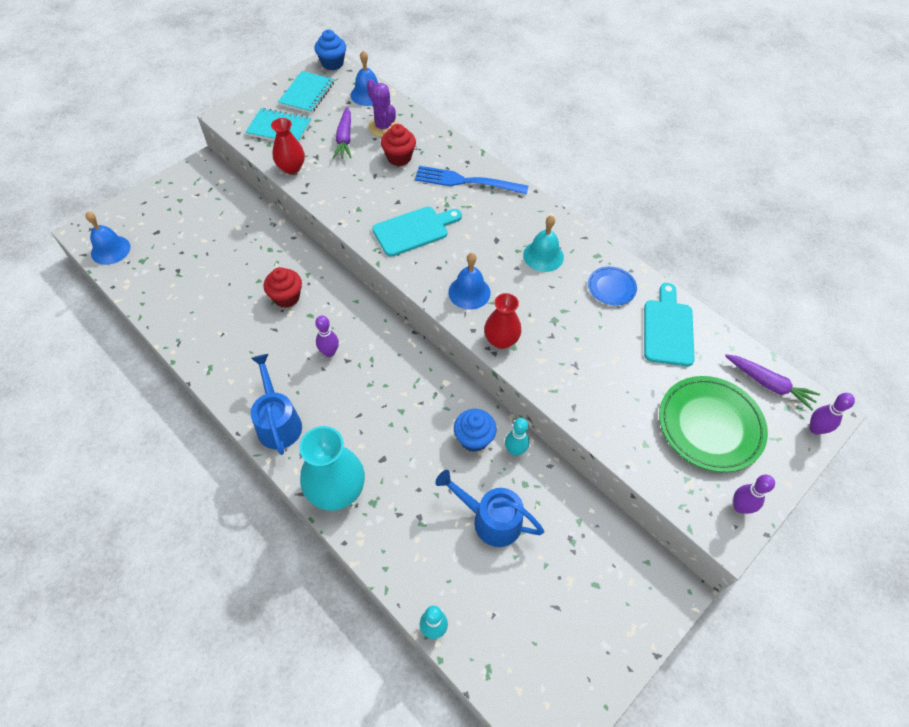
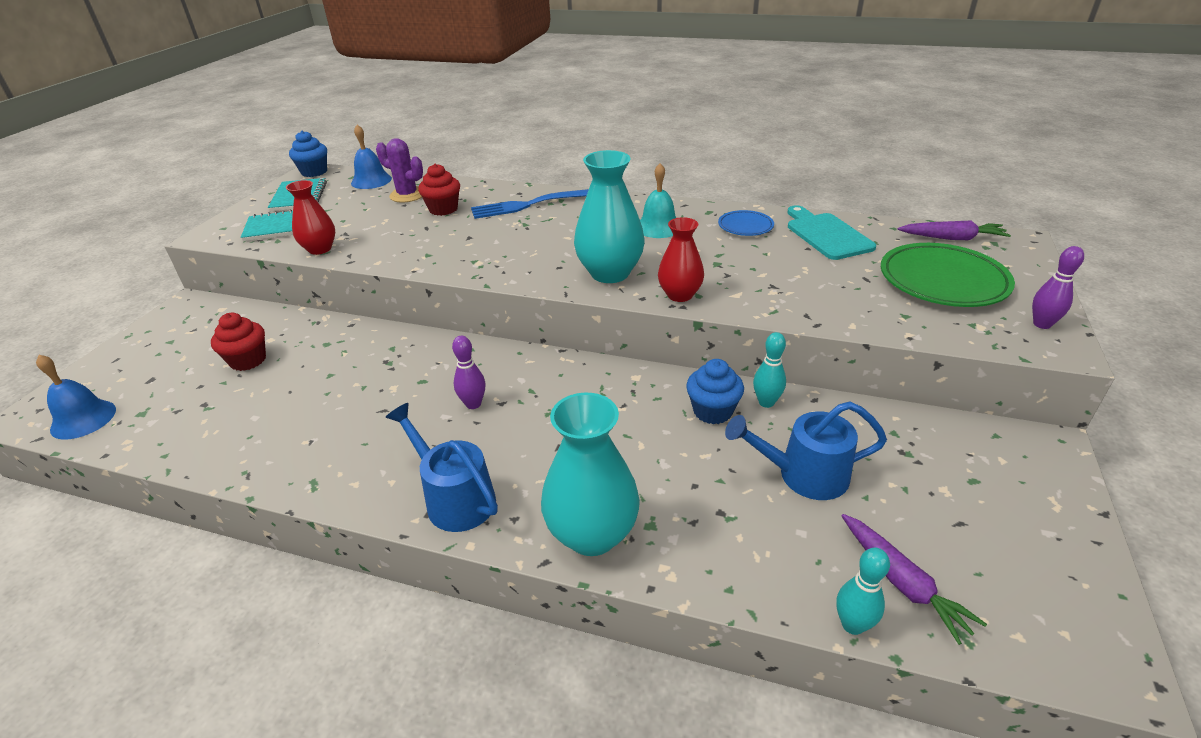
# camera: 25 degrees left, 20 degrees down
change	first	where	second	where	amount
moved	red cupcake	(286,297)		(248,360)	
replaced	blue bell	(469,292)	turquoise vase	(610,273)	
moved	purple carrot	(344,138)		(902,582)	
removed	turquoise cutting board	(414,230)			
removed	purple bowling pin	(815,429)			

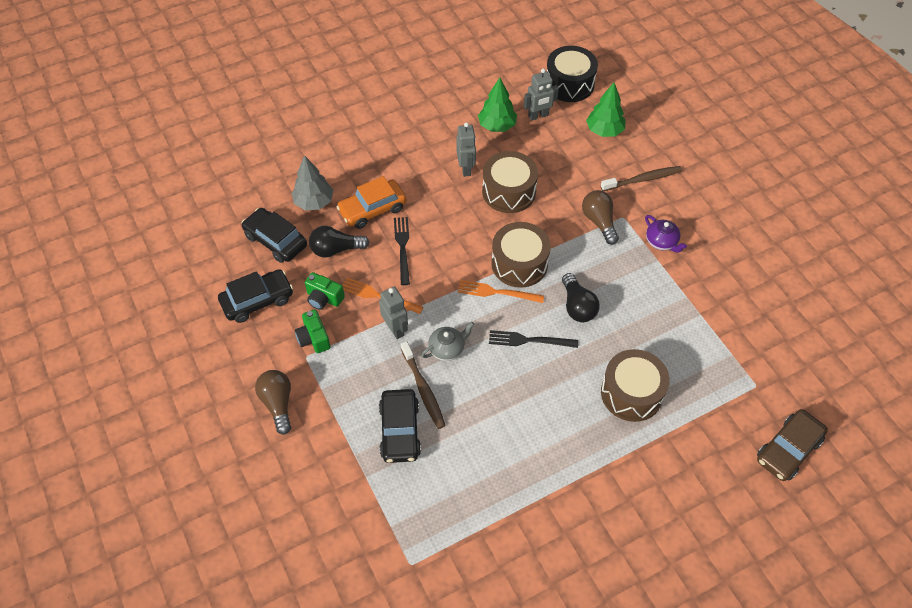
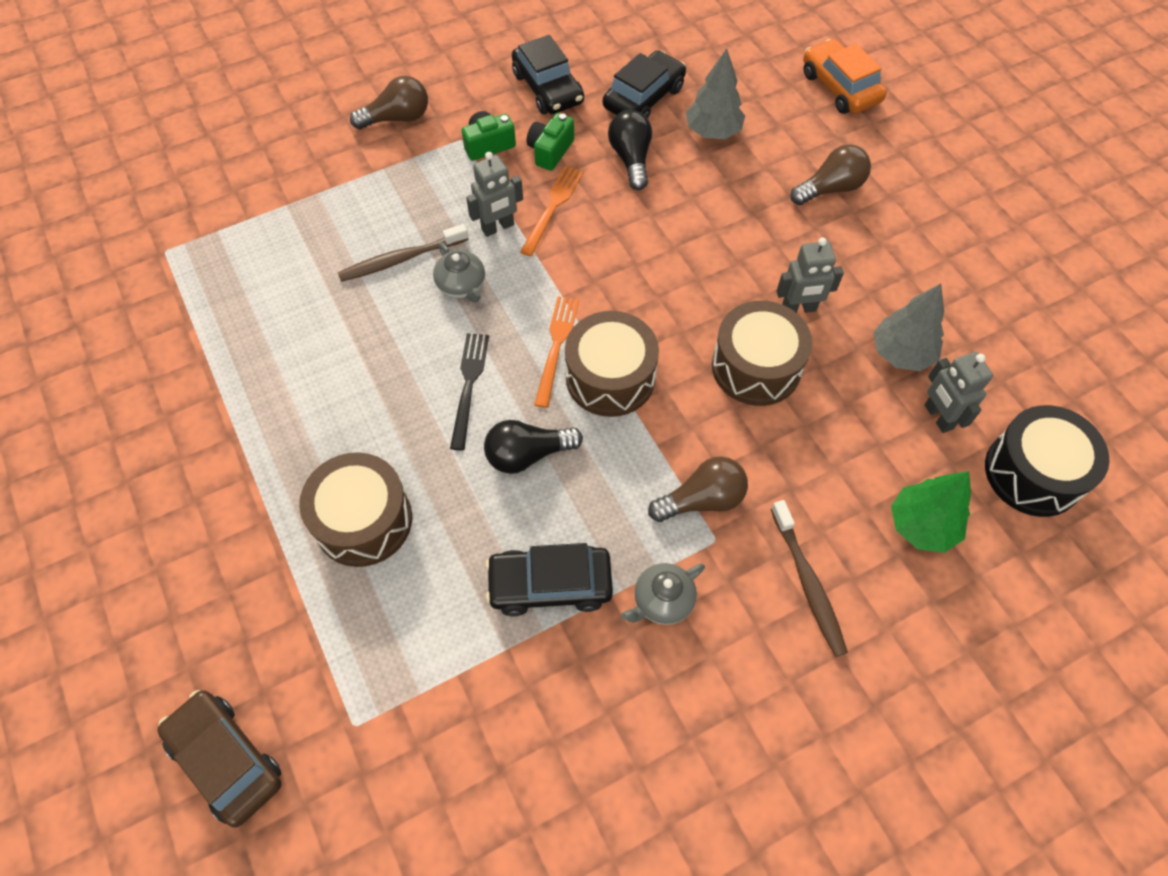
# camera: 90 degrees right, 5 degrees up
change	first	where	second	where	amount
moved	black car	(400,431)		(550,585)	
recoloured	purple teapot	(661,242)	grey teapot	(662,601)	
added			brown light bulb	(830,188)	
moved	orange car	(372,209)		(840,87)	
recoloured	green tree	(497,126)	grey tree	(901,353)	
removed	black fork	(402,247)			

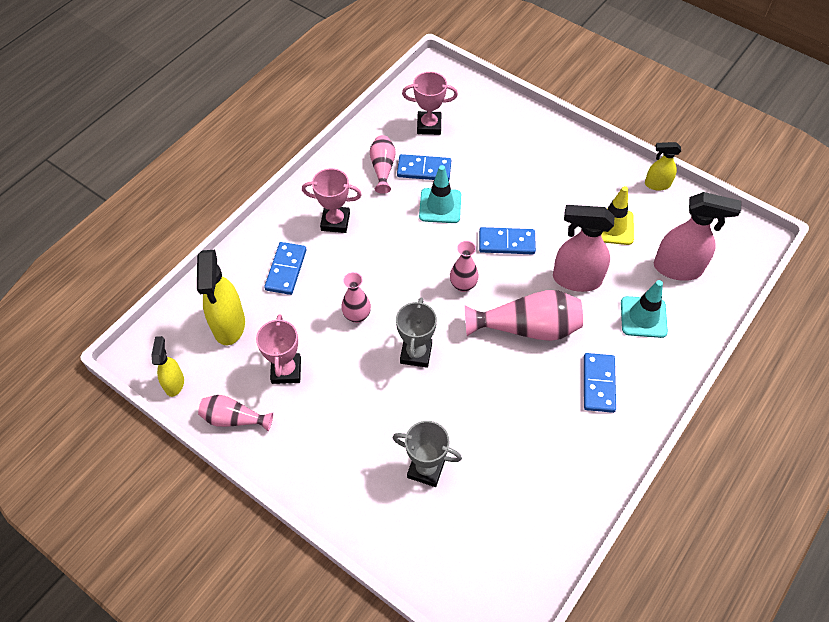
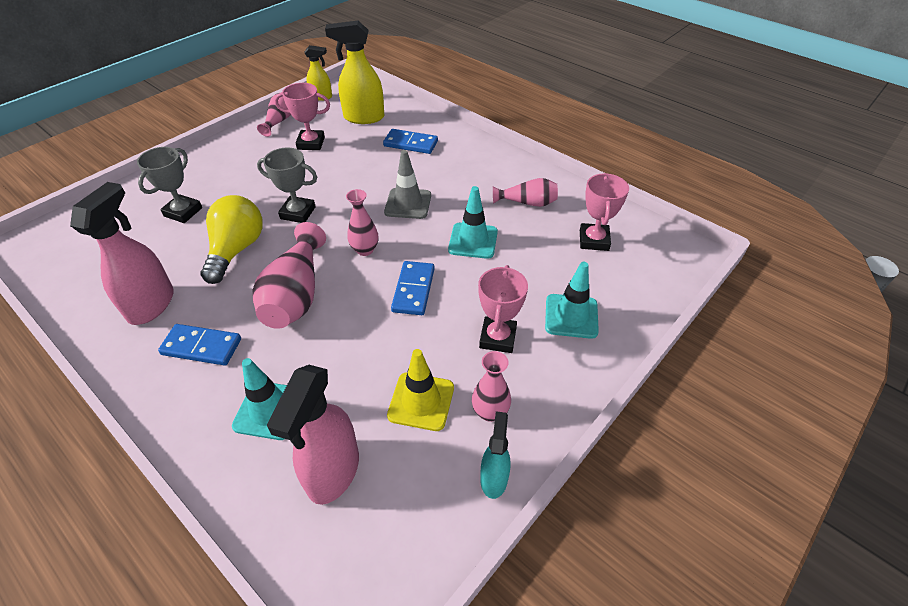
# camera: 95 degrees right, 10 degrees down
change	first	where	second	where	amount
moved	pink spray bottle	(576,279)		(152,304)	
added			yellow light bulb	(236,250)	
added			grey traffic cone	(408,204)	
moved	pink vase	(357,316)		(490,412)	
moved	pink trophy	(335,222)		(498,338)	
recoloured	yellow spray bottle	(657,184)	turquoise spray bottle	(494,478)	
added			turquoise traffic cone	(571,316)	
removed	blue domino	(424,170)			

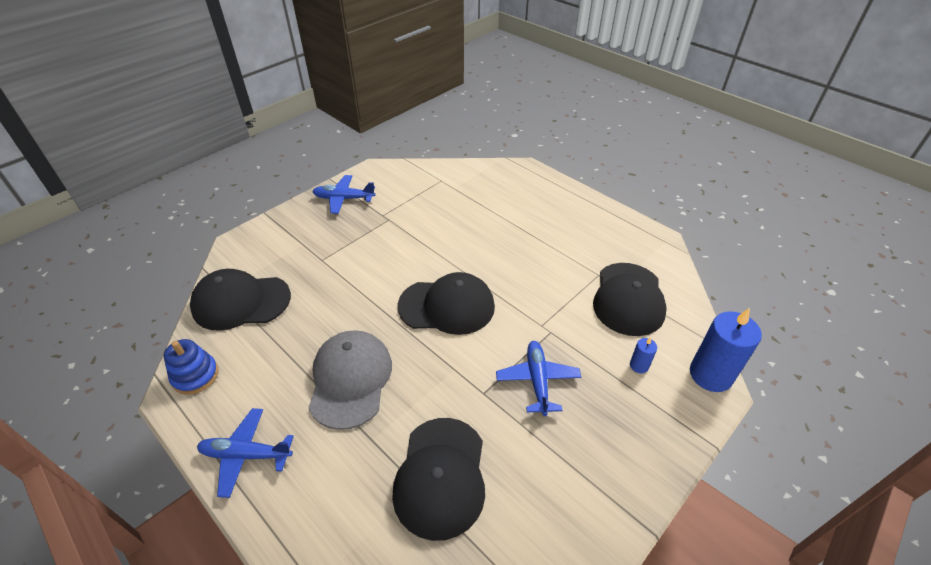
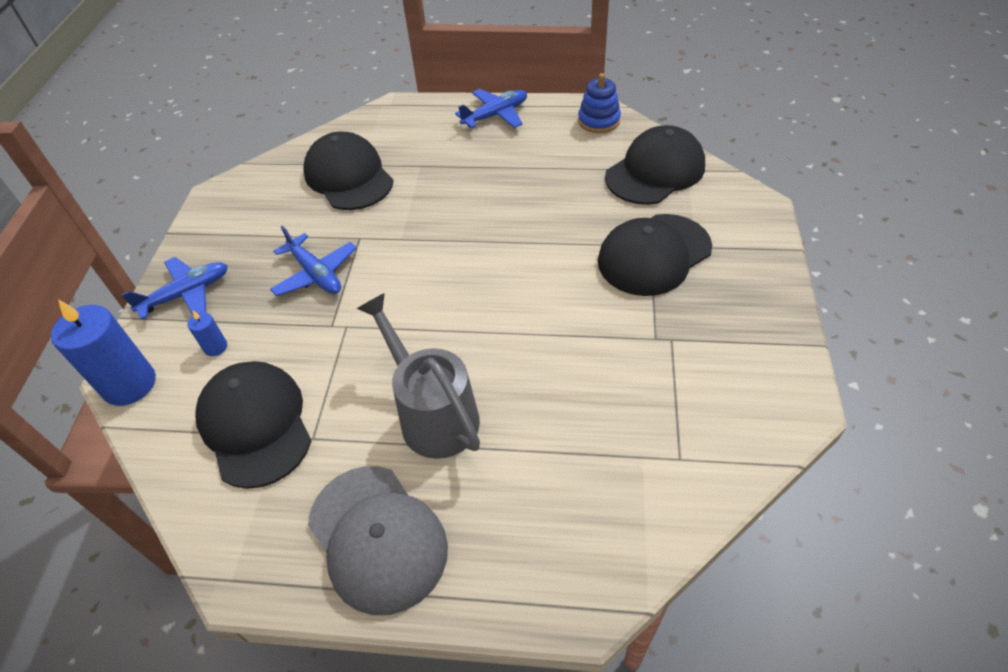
# camera: 145 degrees right, 5 degrees up
change	first	where	second	where	amount
moved	blue plane	(344,199)		(186,294)	
moved	grey cap	(350,380)		(377,537)	
added			grey watering can	(432,413)	
moved	black cap	(447,306)		(654,255)	

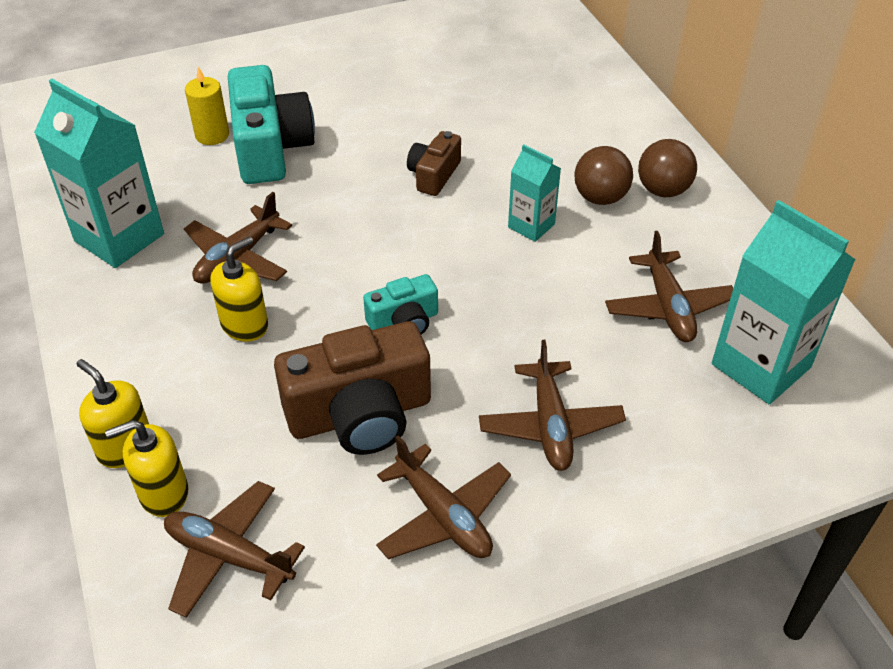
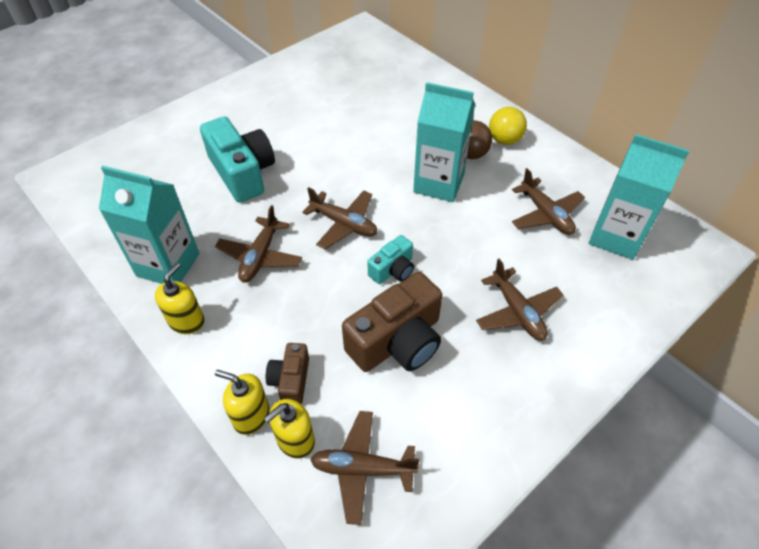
# camera: 20 degrees left, 5 degrees up
change	first	where	second	where	amount
moved	yellow soap dispenser	(245,325)		(187,321)	
moved	brown camera	(434,175)		(291,380)	
moved	brown plane	(443,515)		(344,224)	
resized	turquoise carton	(531,226)		(438,183)	x1.85
recoloured	brown ball	(663,190)	yellow ball	(504,140)	
removed	yellow candle	(212,135)			

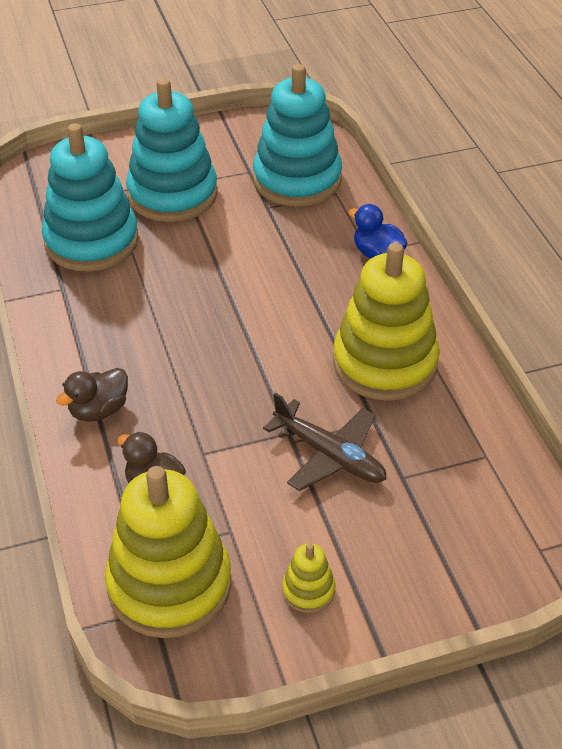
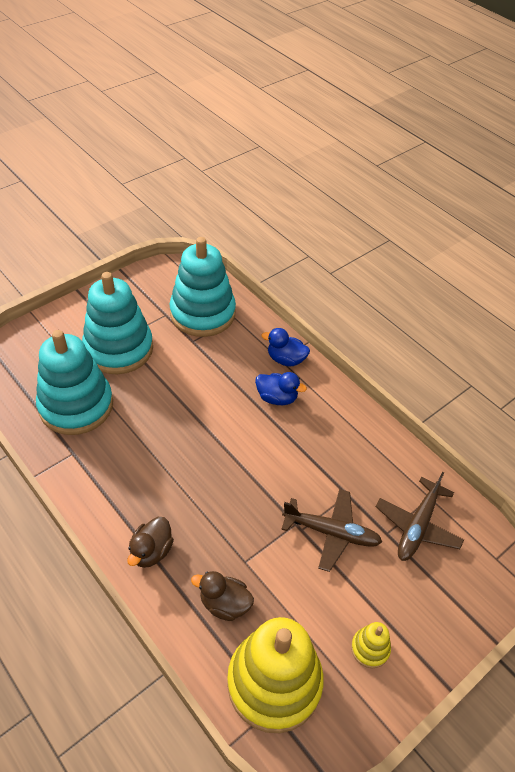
# camera: 25 degrees left, 5 degrees up
change	first	where	second	where	amount
added			blue duck	(277,398)	
added			brown plane	(417,525)	
removed	yellow stacking toy	(385,363)			

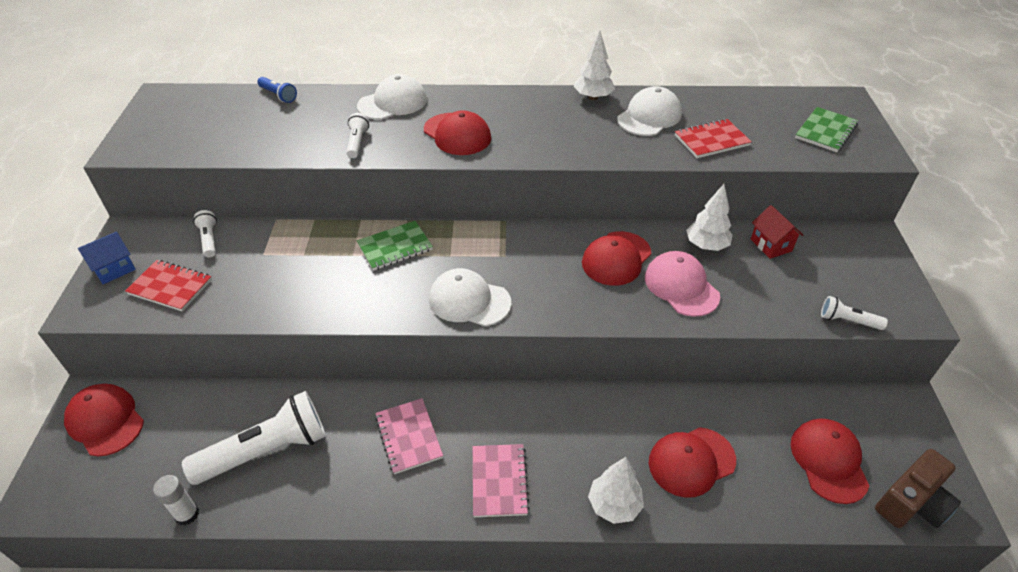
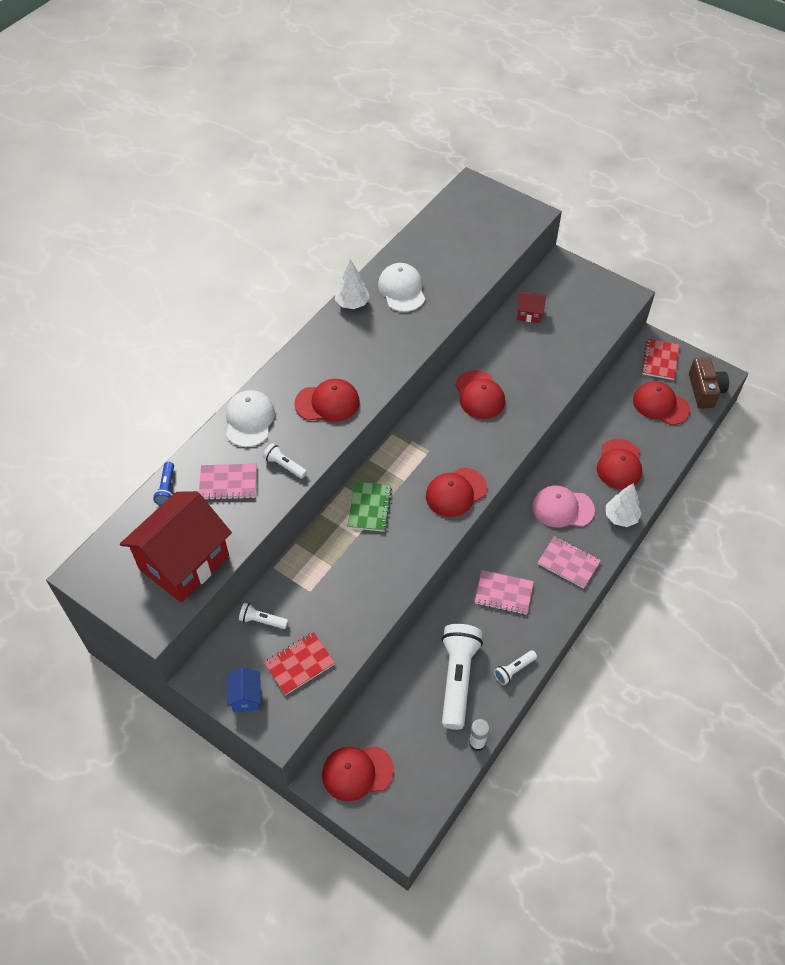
# camera: 55 degrees left, 10 degrees up
change	first	where	second	where	amount
added			red house	(184,562)	
turned	blue flashlight	(278,95)		(167,488)	105 degrees clockwise
added			pink notebook	(228,483)	
recoloured	white cap	(469,301)	red cap	(456,492)	
moved	white flashlight	(848,321)		(514,670)	
moved	pink cap	(681,286)		(562,508)	
moved	red notebook	(711,140)		(660,360)	
removed	white tree	(706,245)			
removed	green notebook	(825,131)			

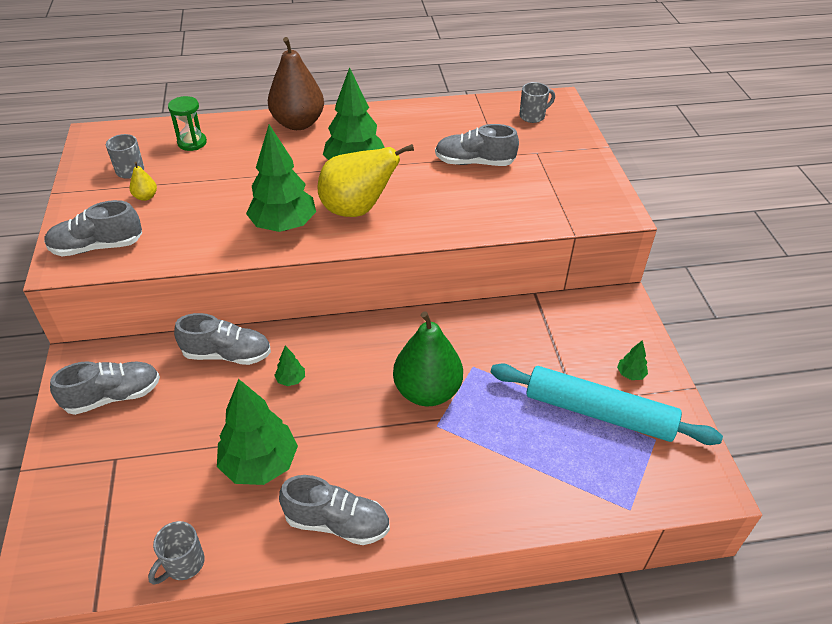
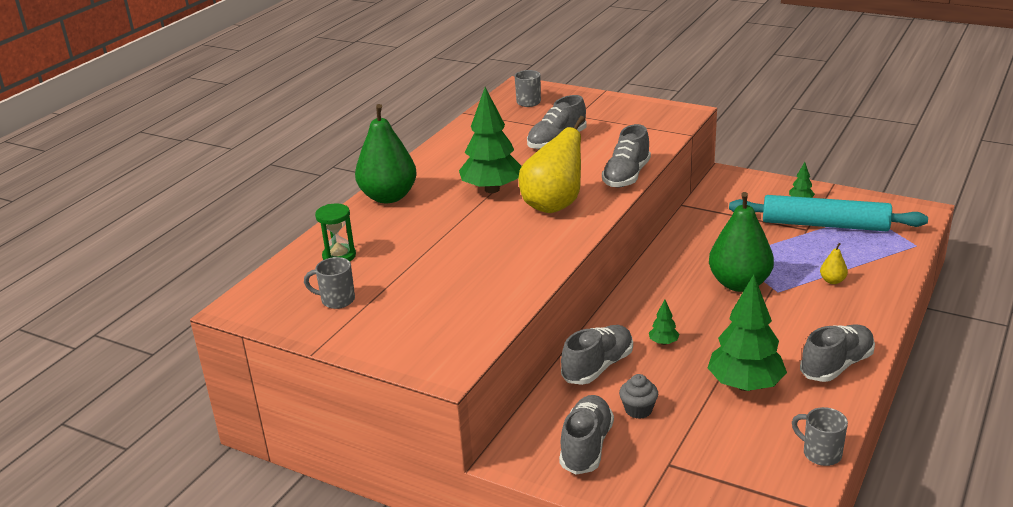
# camera: 50 degrees left, 15 degrees down
change	first	where	second	where	amount
recoloured	brown pear	(298,123)	green pear	(388,197)	
moved	grey shoe	(97,247)		(626,176)	
added			grey cupcake	(638,410)	
turned	turquoise rolling pin	(598,412)		(824,224)	45 degrees clockwise
turned	grey mug	(183,564)		(820,453)	150 degrees clockwise
moved	yellow pear	(146,197)		(832,281)	
removed	green tree	(284,226)			

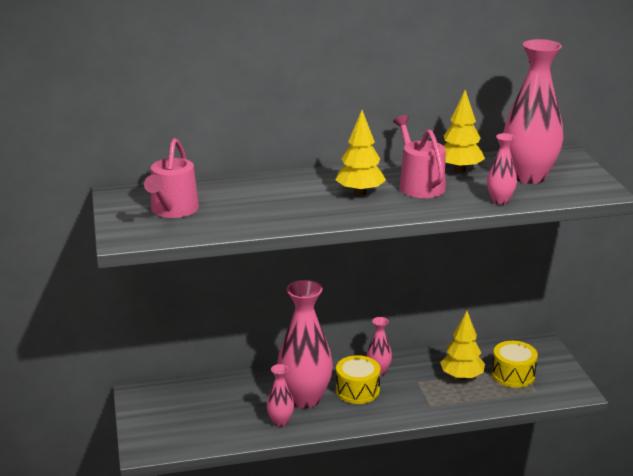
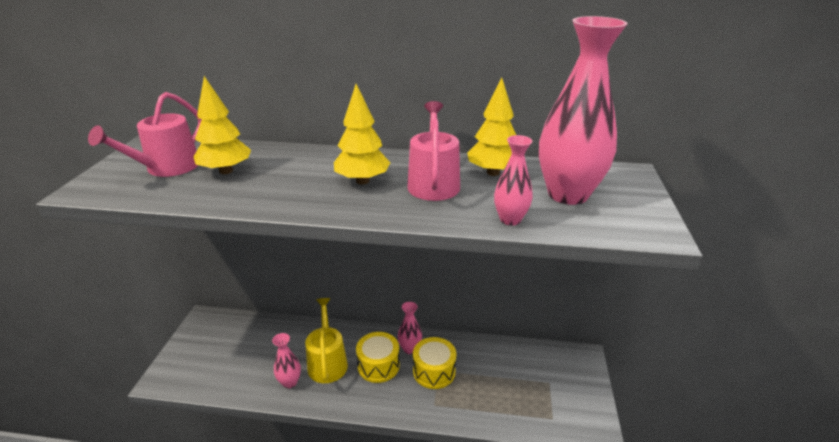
# camera: 20 degrees right, 5 degrees up
change	first	where	second	where	amount
moved	yellow tree	(461,377)		(226,171)	
replaced	pink vase	(305,399)	yellow watering can	(327,362)	
moved	yellow drum	(513,375)		(434,371)	

